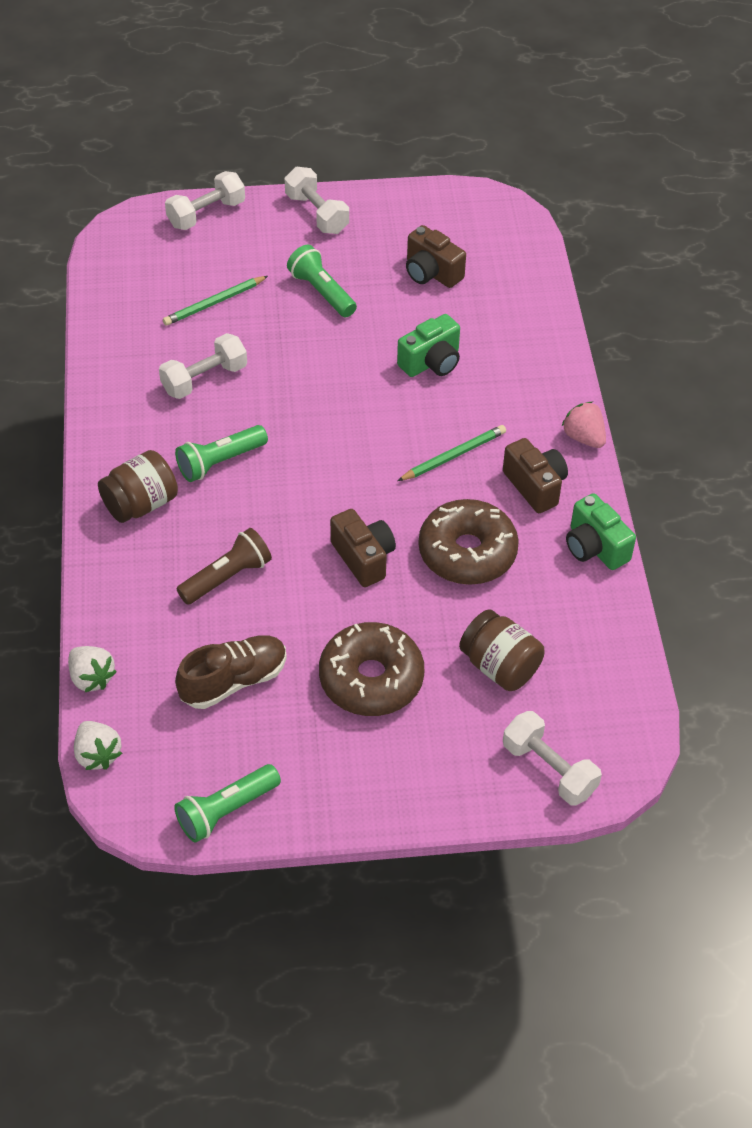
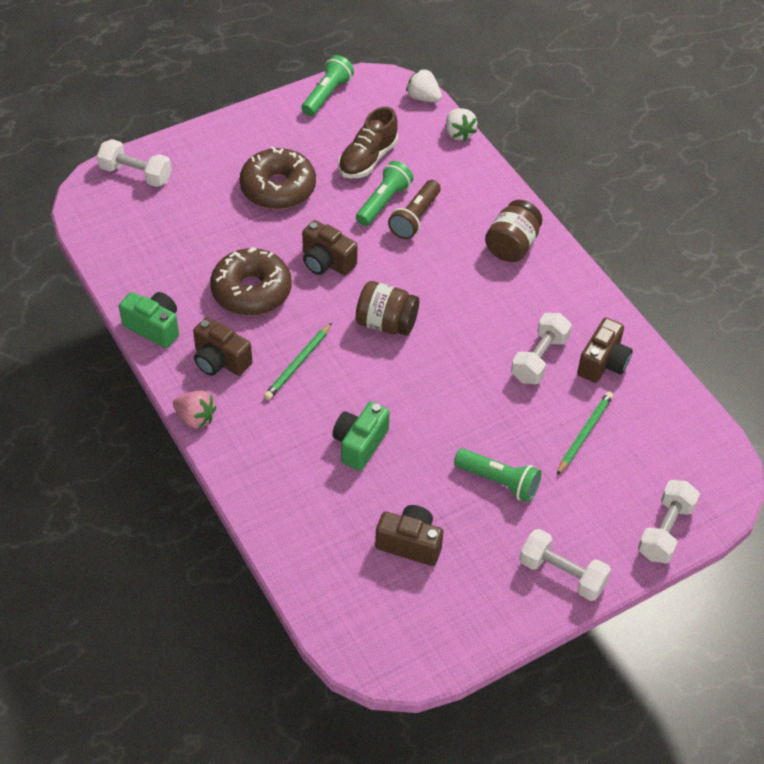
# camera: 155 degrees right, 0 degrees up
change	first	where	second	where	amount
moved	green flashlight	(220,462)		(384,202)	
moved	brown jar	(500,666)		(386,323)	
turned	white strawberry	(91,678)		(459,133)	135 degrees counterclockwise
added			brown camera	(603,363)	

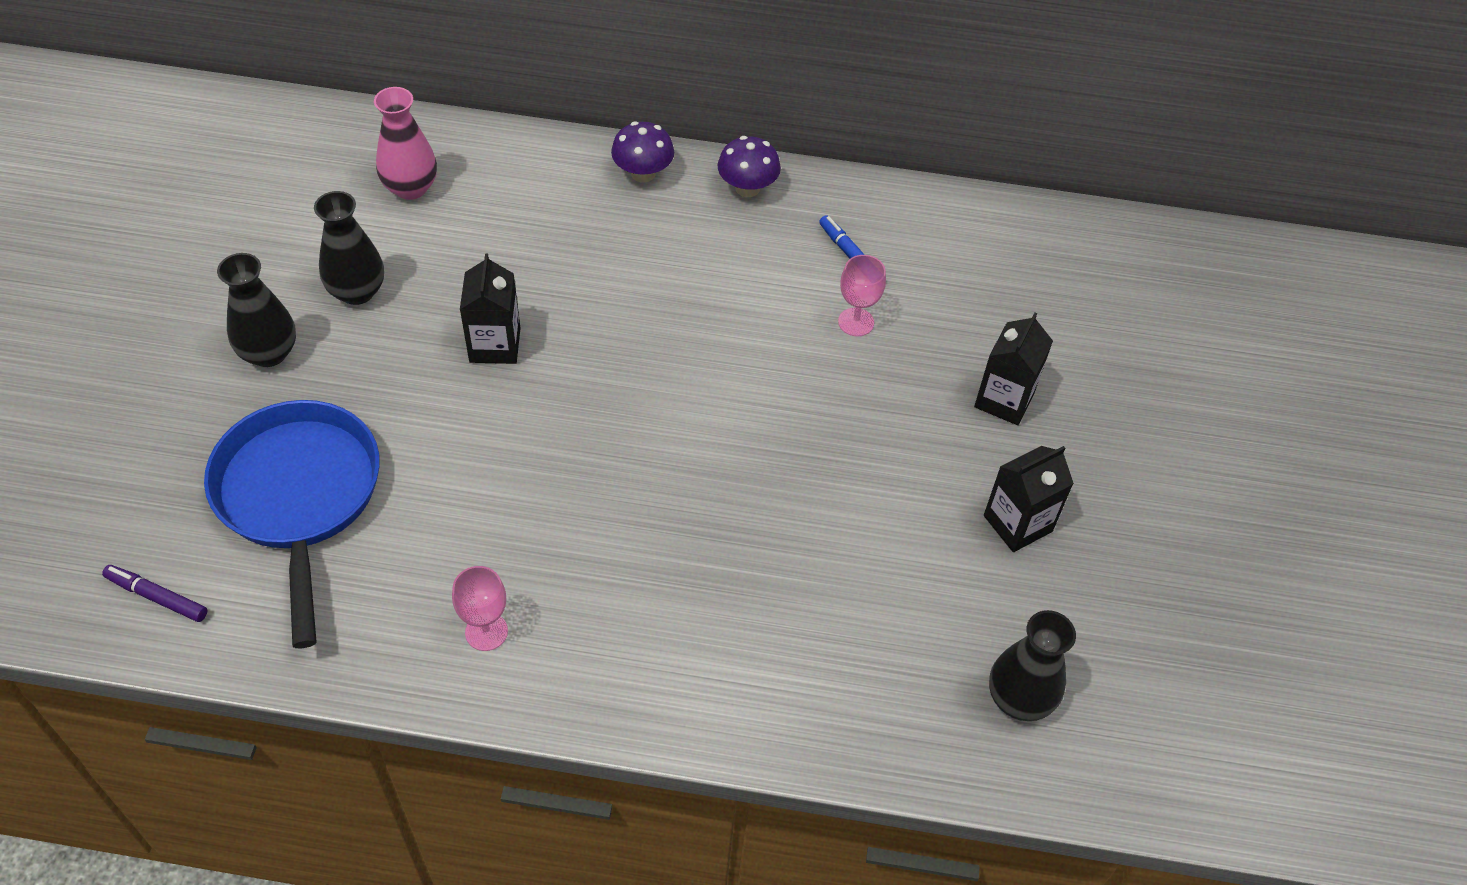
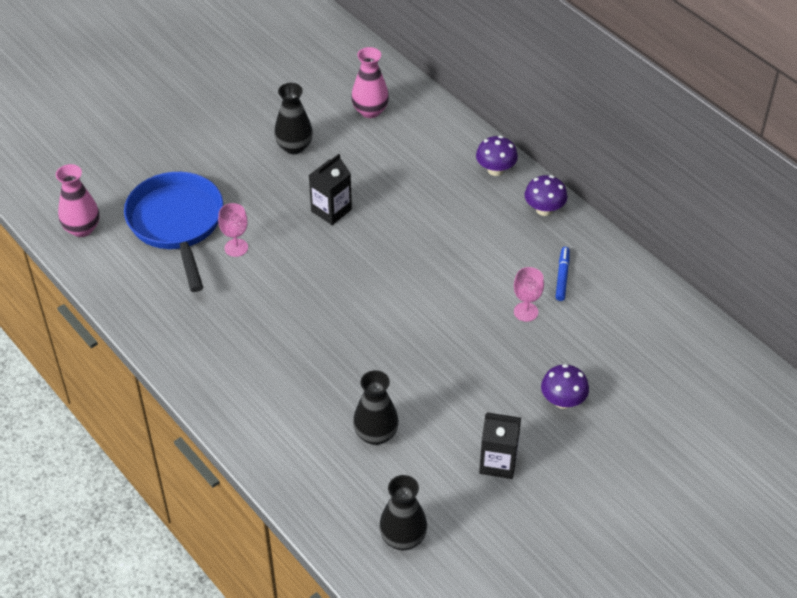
# camera: 45 degrees right, 5 degrees down
change	first	where	second	where	amount
replaced	purple marker	(157,597)	pink vase	(82,228)	
turned	blue pan	(299,497)		(177,224)	45 degrees counterclockwise
moved	pink goblet	(486,631)		(236,248)	
moved	black vase	(269,353)		(376,434)	
replaced	black carton	(1004,400)	purple mushroom	(563,401)	

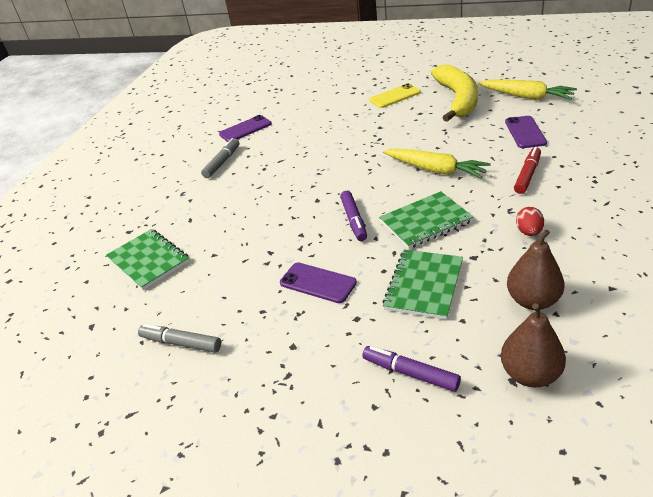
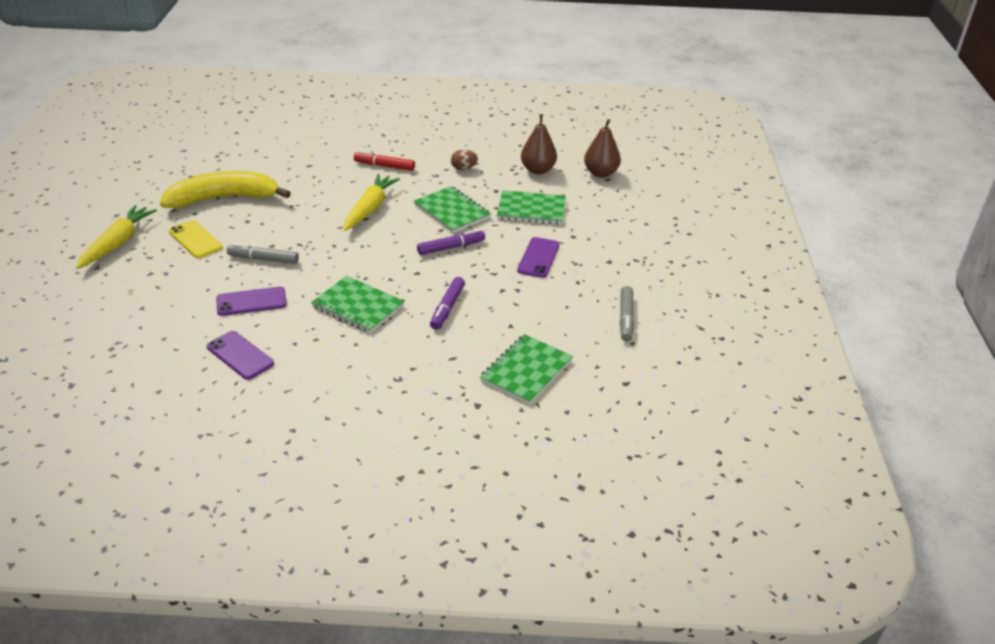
# camera: 110 degrees left, 0 degrees up
change	first	where	second	where	amount
moved	yellow carrot	(526,96)		(118,243)	
moved	purple phone	(525,132)		(251,302)	
moved	grey marker	(222,162)		(263,259)	
added			green notebook	(358,306)	
moved	purple marker	(410,373)		(447,308)	
recoloured	red egg	(529,232)	brown egg	(463,168)	

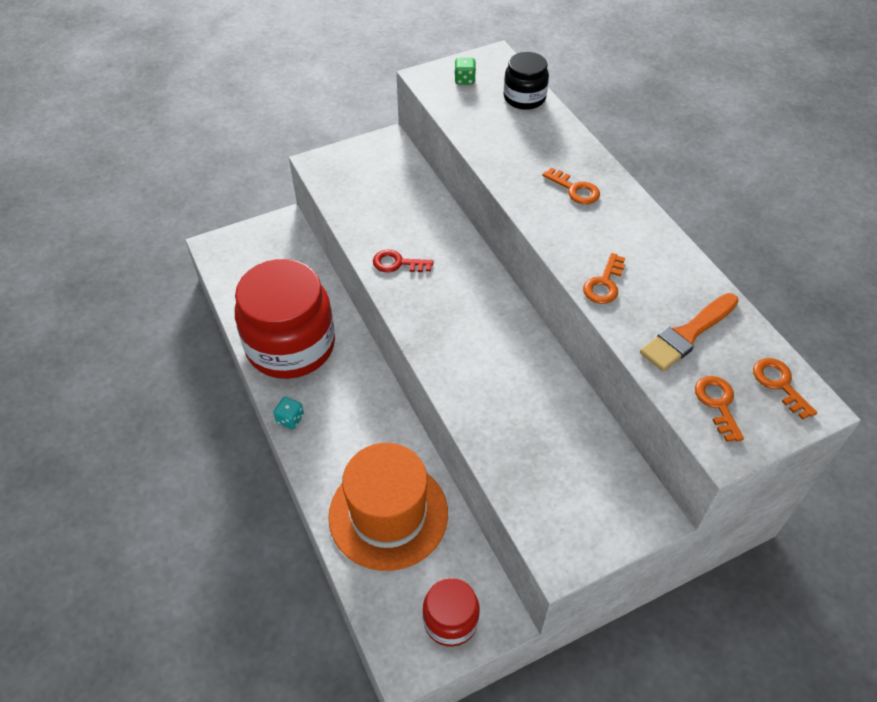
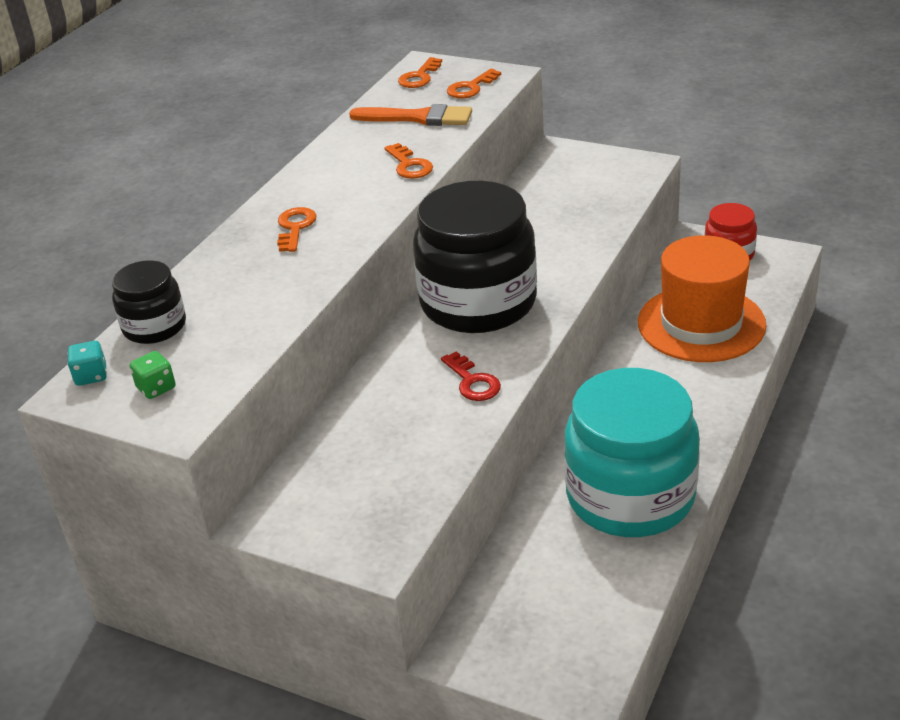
# camera: 125 degrees left, 15 degrees down
change	first	where	second	where	amount
moved	turquoise dice	(290,419)		(91,376)	
turned	orange key	(604,284)		(409,165)	75 degrees clockwise
added			black jar	(478,303)	
recoloured	red jar	(290,345)	turquoise jar	(630,496)	

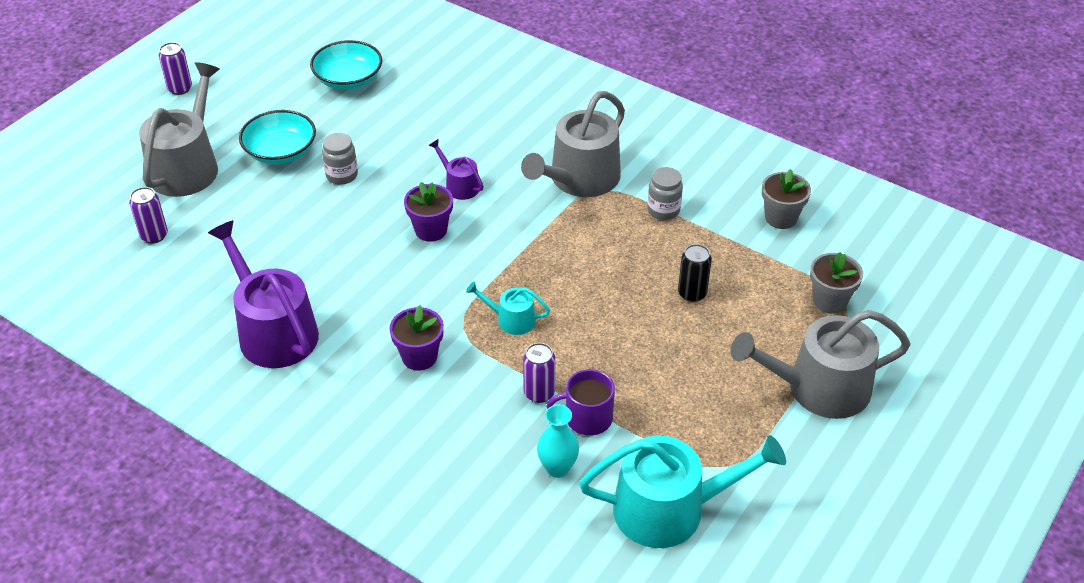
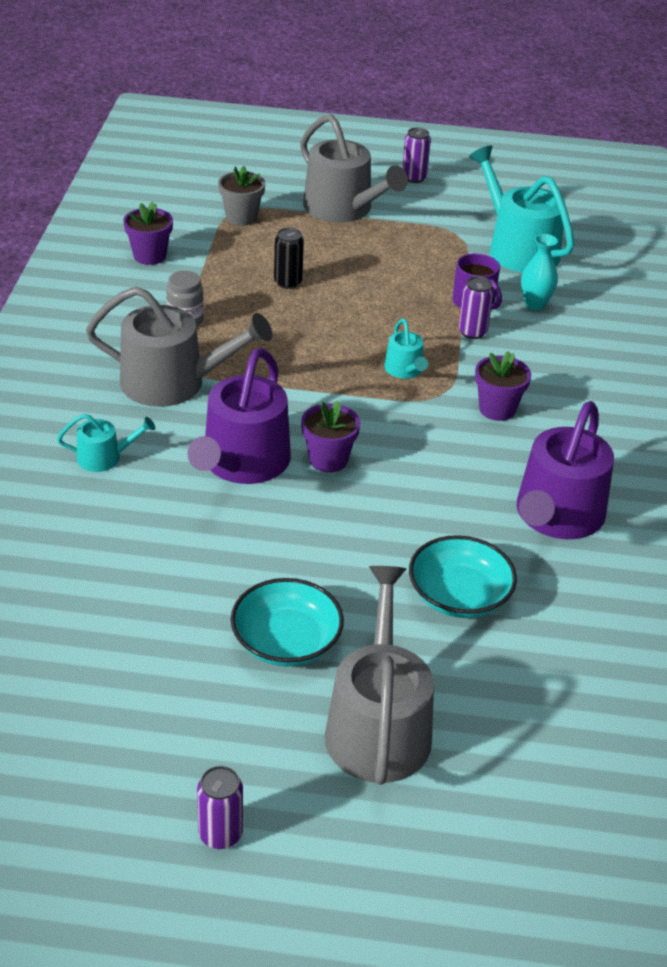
# camera: 120 degrees left, 5 degrees down
change	first	where	second	where	amount
added			turquoise watering can	(105,457)	
recoloured	grey flower pot	(781,218)	purple flower pot	(149,256)	
resized	purple watering can	(459,185)		(242,463)	x2.07
turned	grey watering can	(187,166)		(378,725)	105 degrees clockwise
moved	purple can	(154,235)		(414,178)	
moved	turquoise bowl	(348,79)		(459,596)	
removed	grey jar	(342,175)			

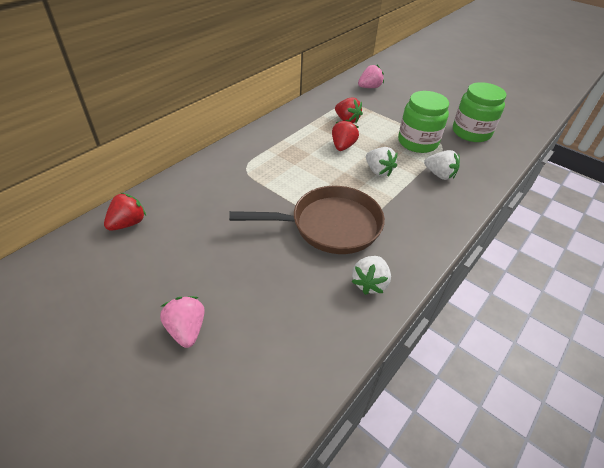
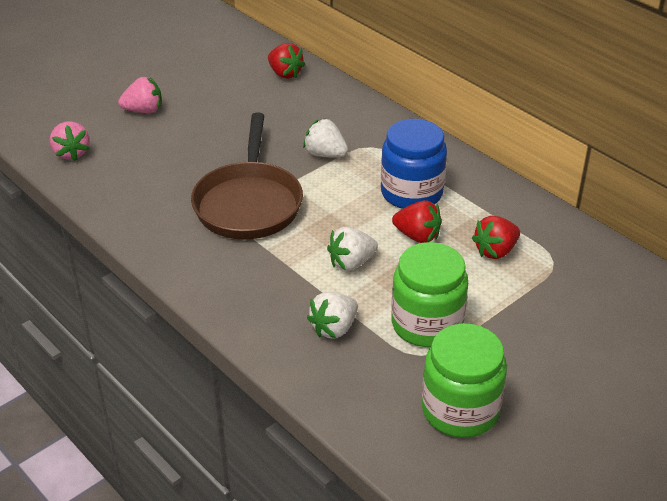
# camera: 100 degrees right, 5 degrees down
change	first	where	second	where	amount
moved	pink strawberry	(369,87)		(71,153)	
moved	white strawberry	(370,283)		(325,154)	
added			blue jar	(411,193)	

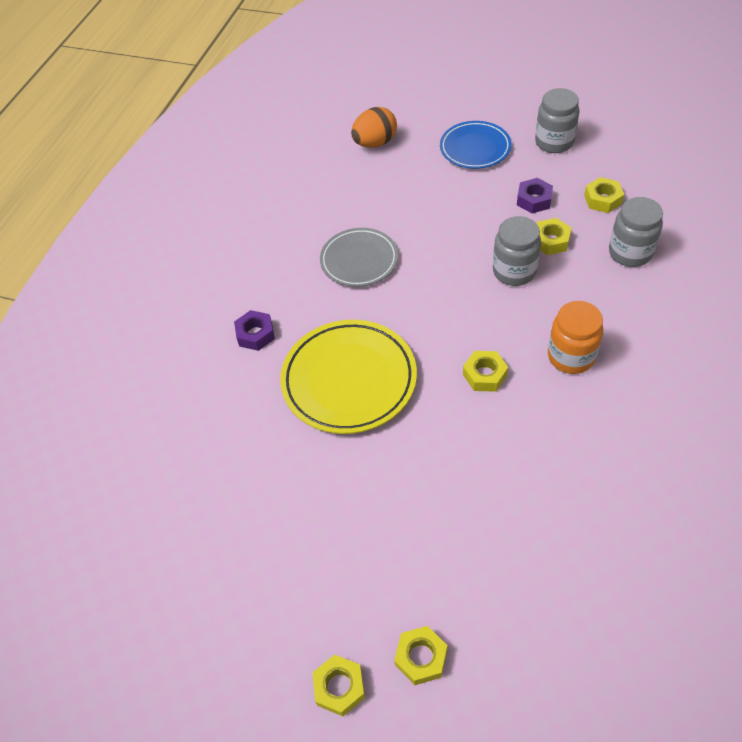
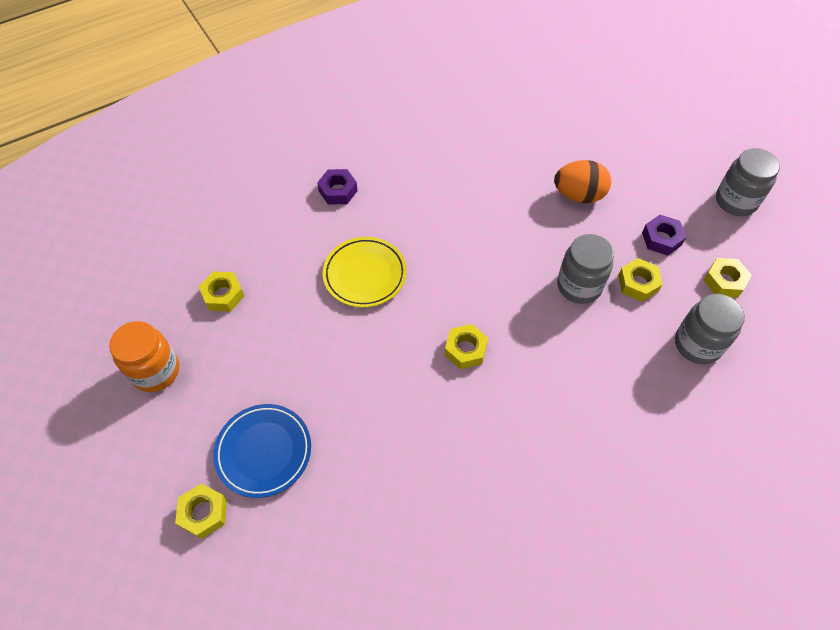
# camera: 35 degrees right, 5 degrees up
change	first	where	second	where	amount
moved	orange jar	(571,356)		(156,371)	
moved	yellow nut	(339,687)		(223,295)	
moved	blue plate	(475,148)		(264,452)	
resized	yellow plate	(349,380)		(365,274)	x0.64
moved	orange egg	(375,143)		(578,195)	
removed	grey plate	(359,260)			

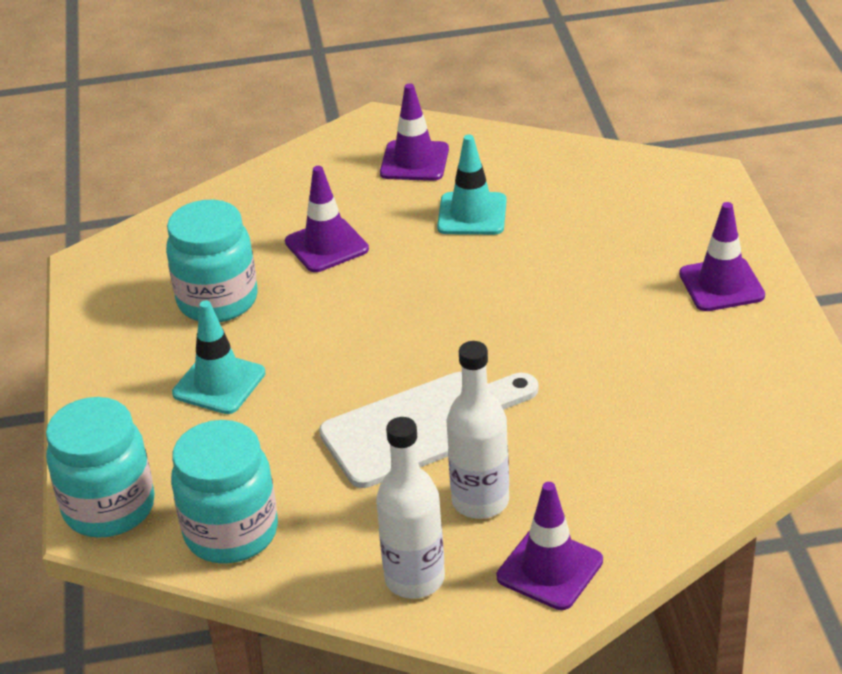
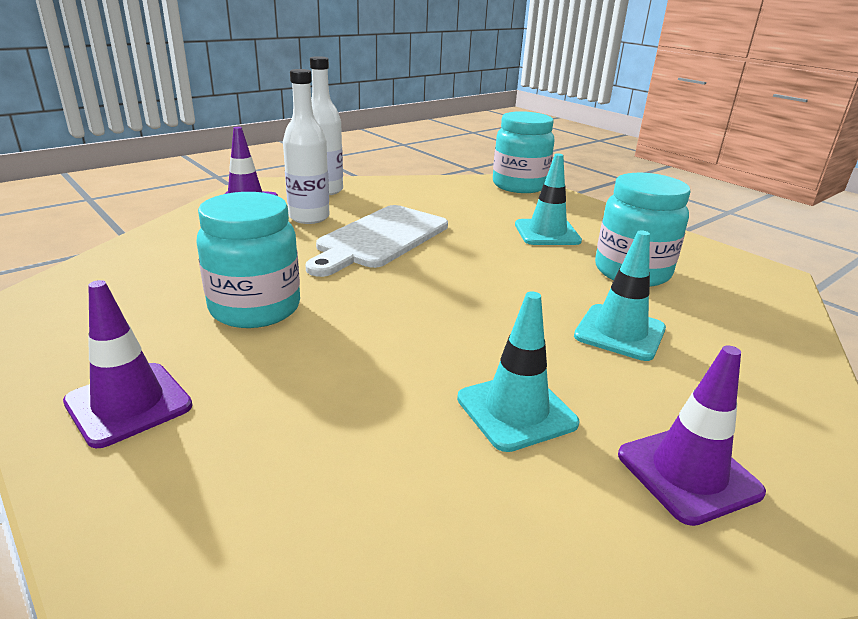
# camera: 145 degrees right, 10 degrees down
change	first	where	second	where	amount
moved	turquoise jar	(231,532)		(255,308)	
recoloured	purple traffic cone	(326,246)	turquoise traffic cone	(619,332)	

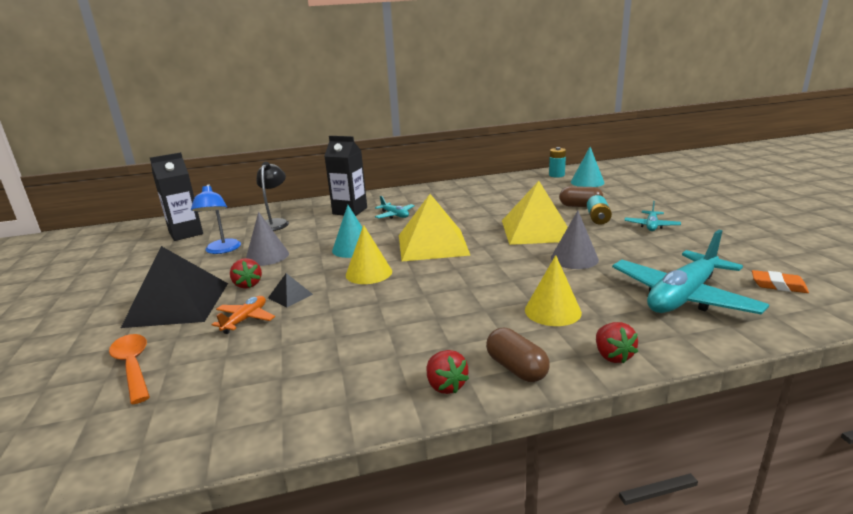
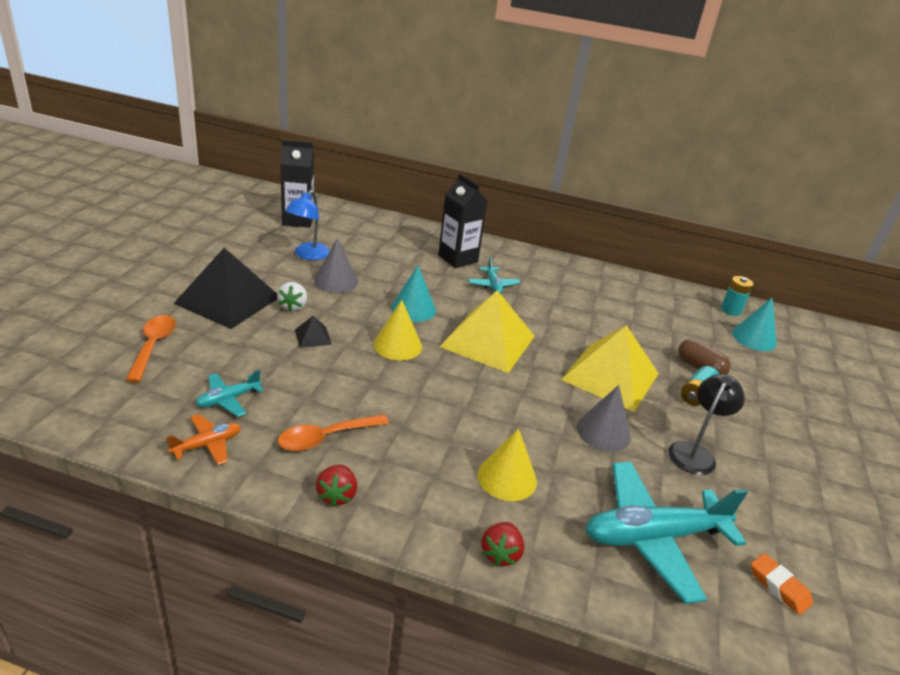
# camera: 25 degrees right, 10 degrees up
change	first	where	second	where	amount
moved	orange plane	(245,319)		(207,445)	
moved	turquoise plane	(651,226)		(228,399)	
recoloured	red strawberry	(247,285)	white strawberry	(293,306)	
added			orange spoon	(326,438)	
moved	black lamp	(275,223)		(695,452)	
removed	brown capsule	(516,368)			

